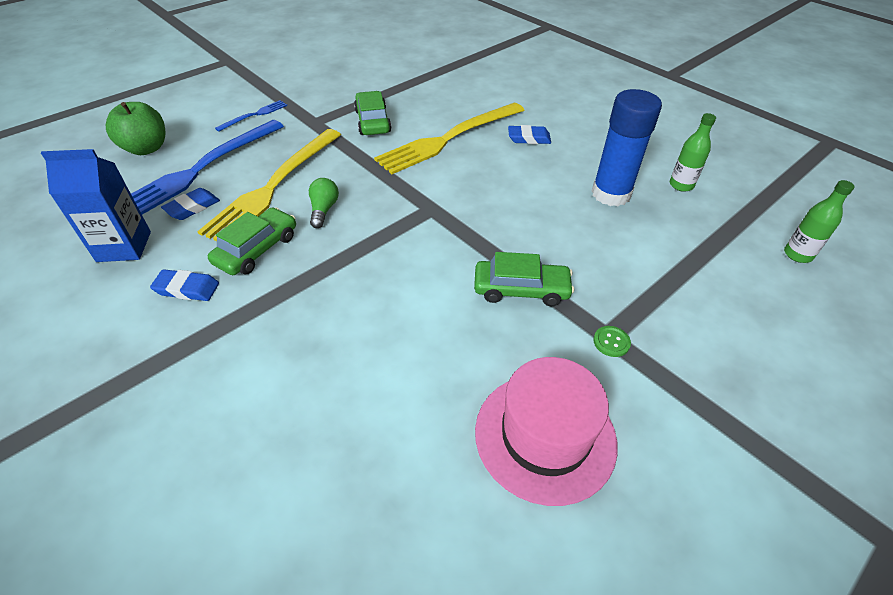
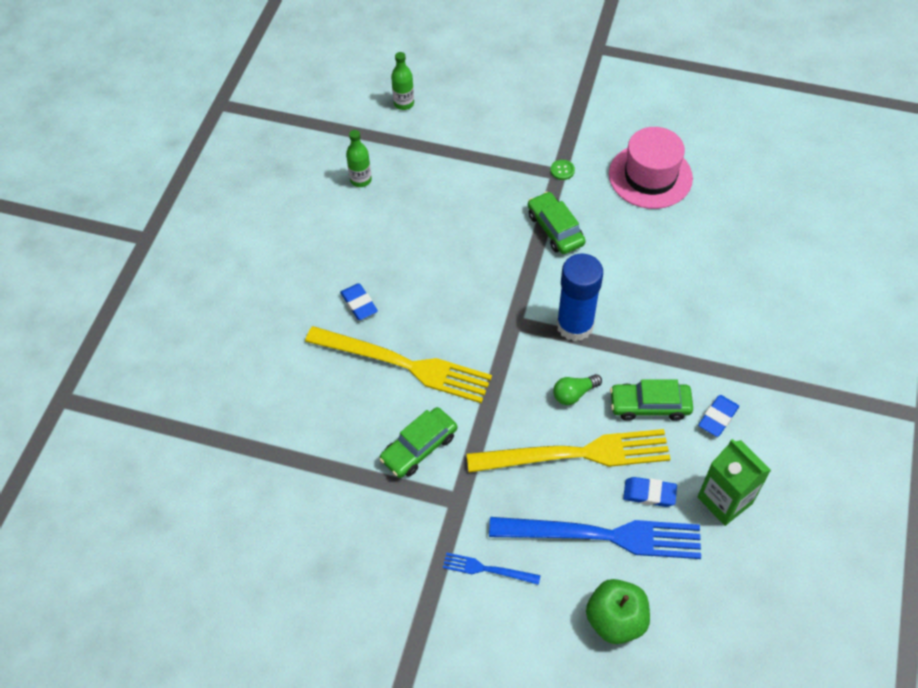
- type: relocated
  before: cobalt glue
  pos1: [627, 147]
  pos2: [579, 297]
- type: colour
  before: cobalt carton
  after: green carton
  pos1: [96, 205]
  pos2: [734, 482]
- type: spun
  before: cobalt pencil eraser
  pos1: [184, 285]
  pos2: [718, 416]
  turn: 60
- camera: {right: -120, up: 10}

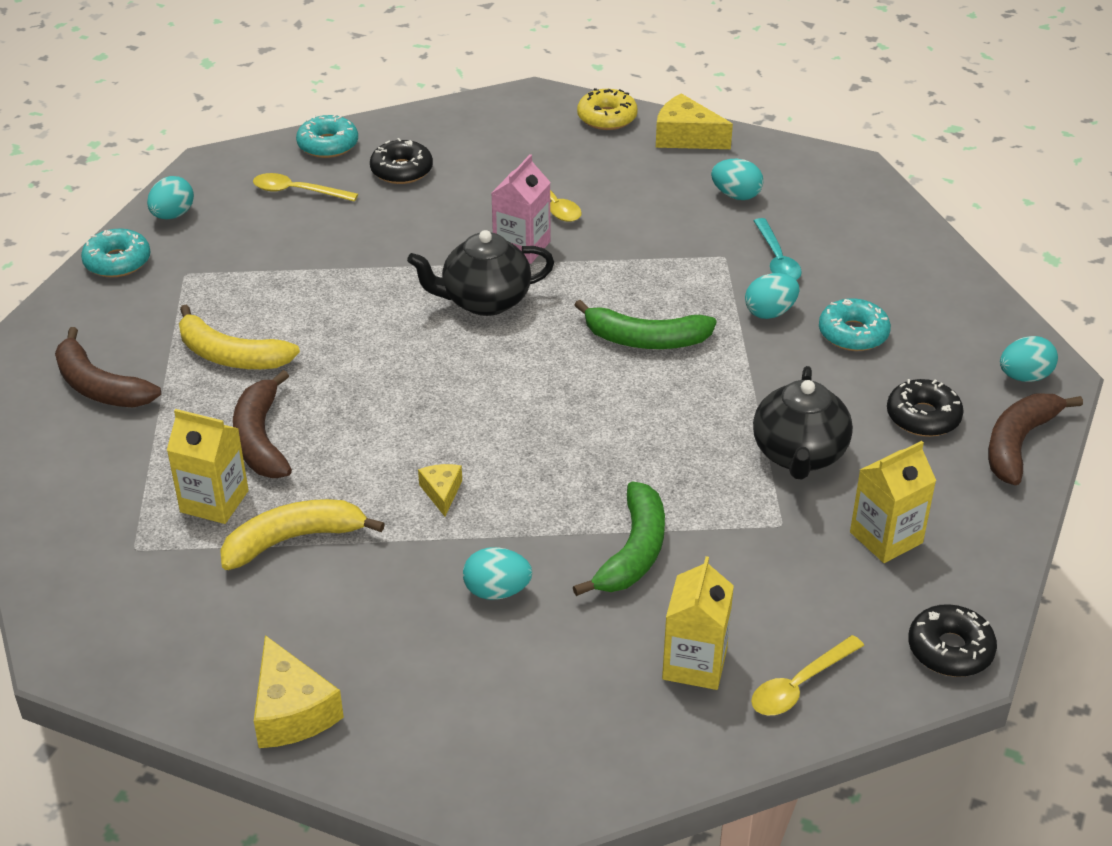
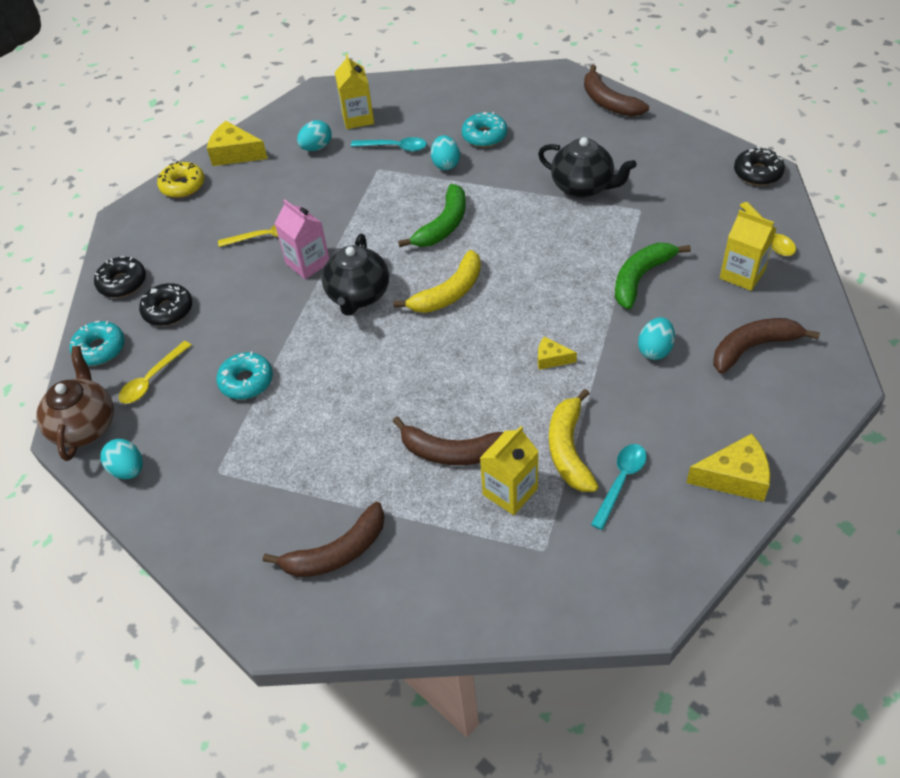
- type: spun
  before: bright yellow piece of cheese
  pos1: [694, 121]
  pos2: [237, 143]
  turn: 60
- type: relocated
  before: turquoise glazed donut
  pos1: [116, 253]
  pos2: [244, 375]
- type: relocated
  before: bright yellow banana fruit
  pos1: [239, 336]
  pos2: [437, 281]
- type: missing
  before: turquoise egg
  pos1: [1029, 359]
- type: relocated
  before: ebony glazed donut
  pos1: [925, 408]
  pos2: [120, 277]
- type: relocated
  before: bright yellow carton
  pos1: [893, 502]
  pos2: [354, 91]
- type: spun
  before: green banana fruit
  pos1: [619, 538]
  pos2: [653, 276]
  turn: -90
- type: appeared
  after: brown banana fruit
  pos2: [766, 346]
- type: appeared
  after: brown tea pot
  pos2: [75, 403]
- type: appeared
  after: turquoise teaspoon
  pos2: [619, 487]
- camera: {right: -65, up: 10}

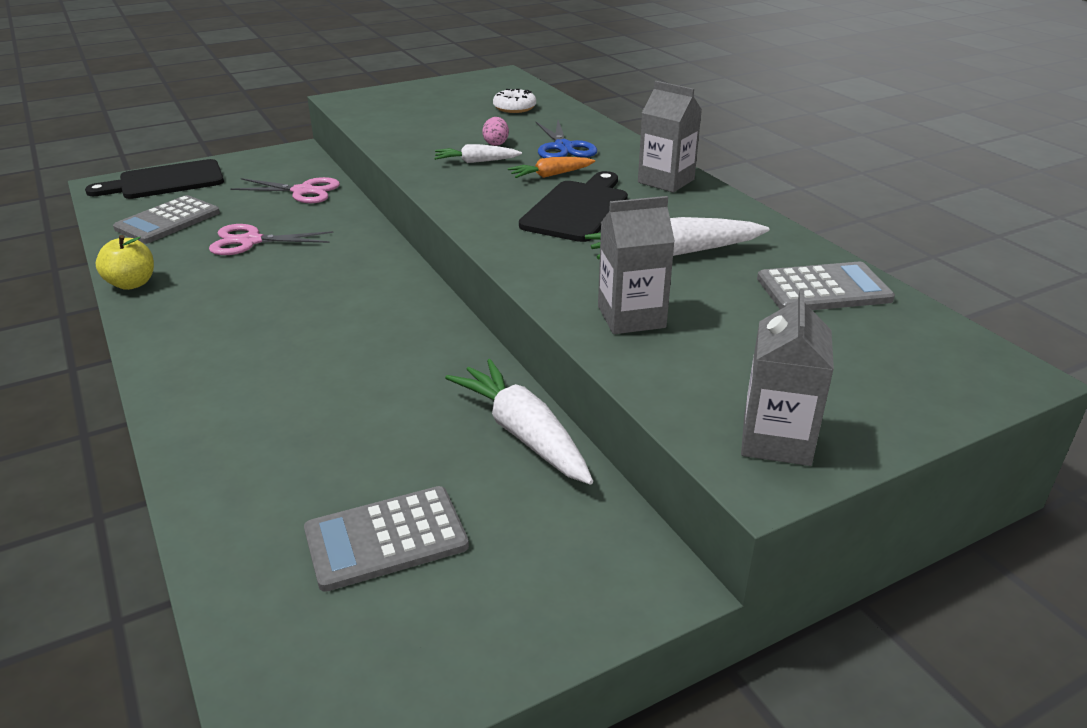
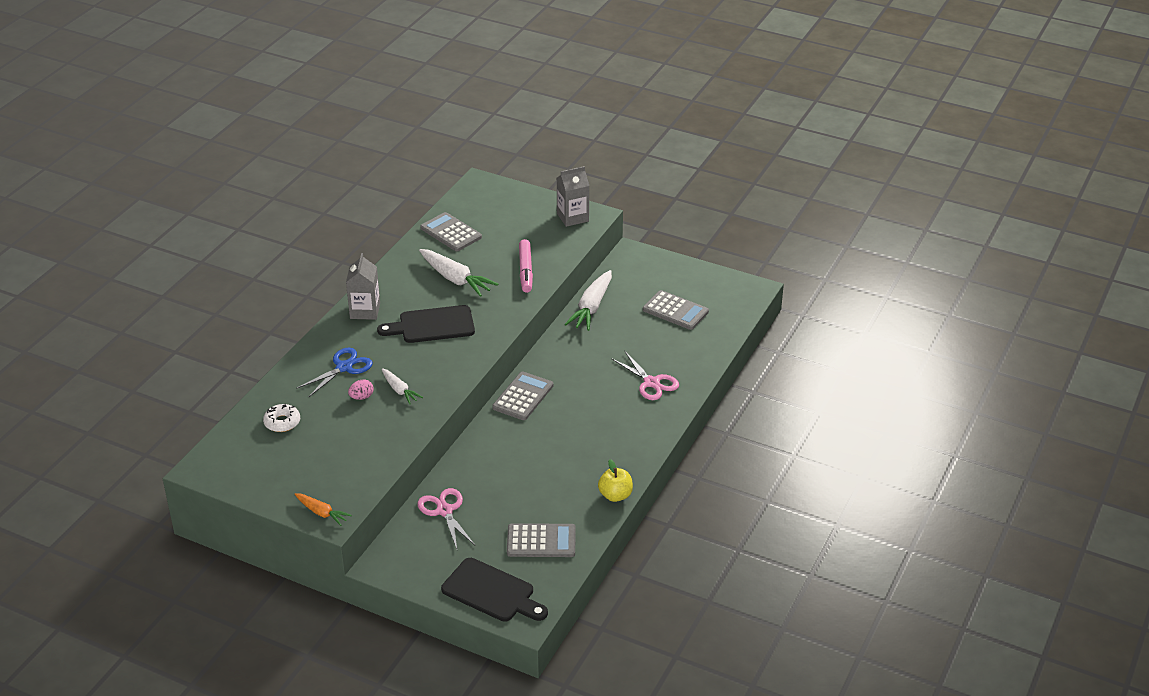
- type: relocated
  before: orange root vegetable
  pos1: [551, 167]
  pos2: [323, 509]
- type: exchanged
  before: gray carton
  after: rose-pink marker pen
  pos1: [636, 265]
  pos2: [526, 266]
- type: relocated
  before: rose-pink pair of scissors
  pos1: [271, 239]
  pos2: [645, 376]
- type: appeared
  after: gray adding machine
  pos2: [522, 395]
- camera: {right: -125, up: 5}

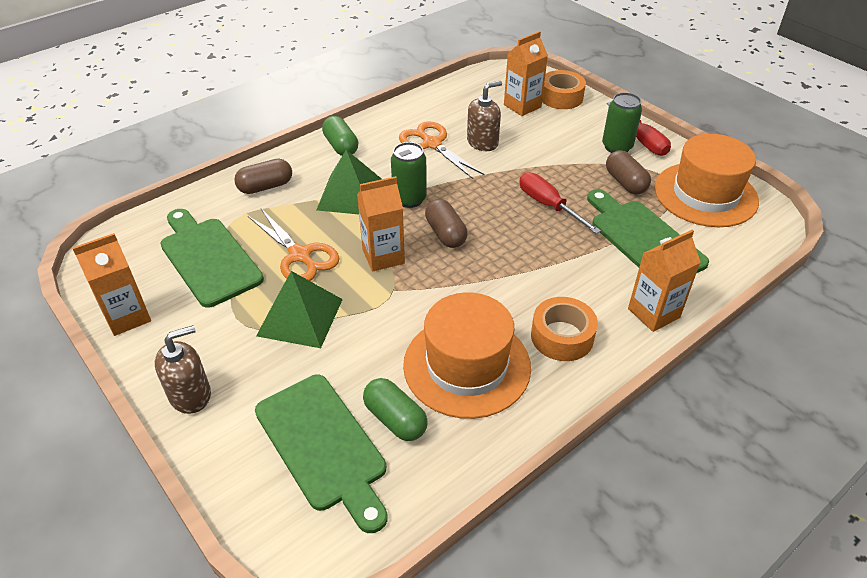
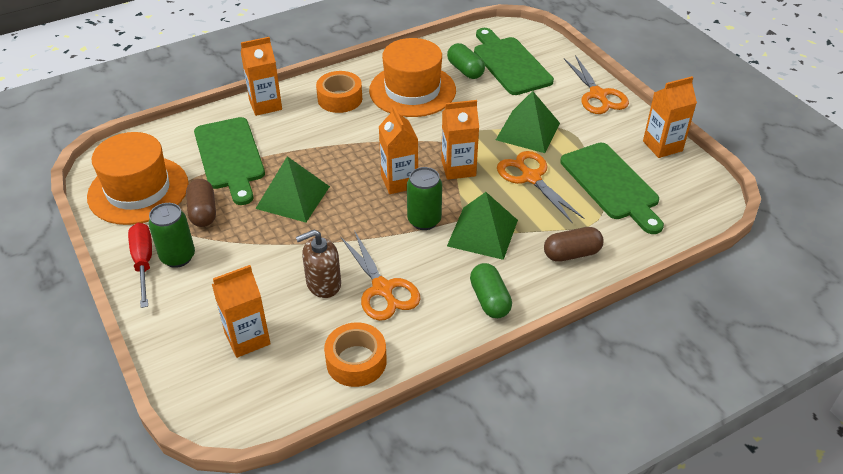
- type: relocated
  before: orange tape
  pos1: [564, 89]
  pos2: [355, 355]
- type: exchanged
  before: red flat screwdriver
  after: green pyramid
  pos1: [560, 203]
  pos2: [292, 189]
- type: exchanged
  before: brown capsule
  after: orange carton
  pos1: [446, 223]
  pos2: [398, 150]
- type: exchanged
  before: brown soap pump
  after: orange pair of scissors
  pos1: [183, 369]
  pos2: [596, 84]
- camera: {right: -170, up: 0}

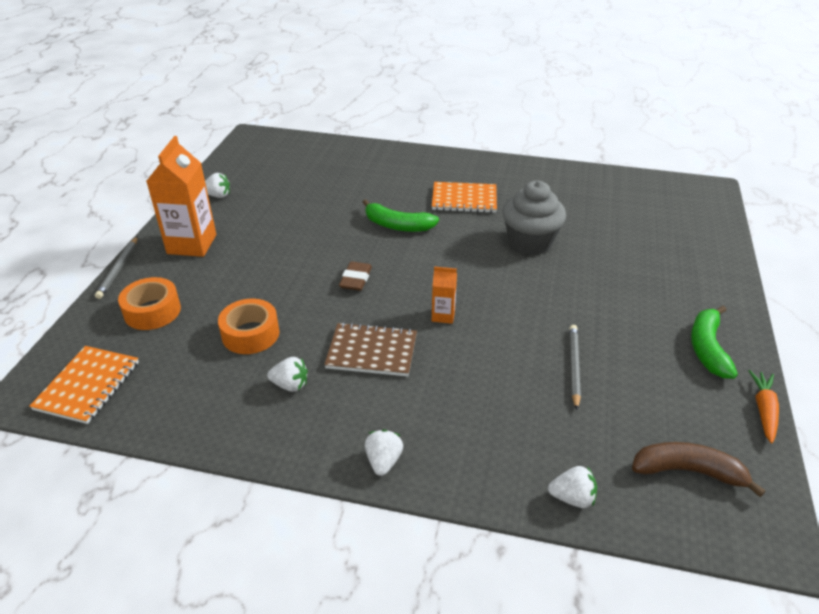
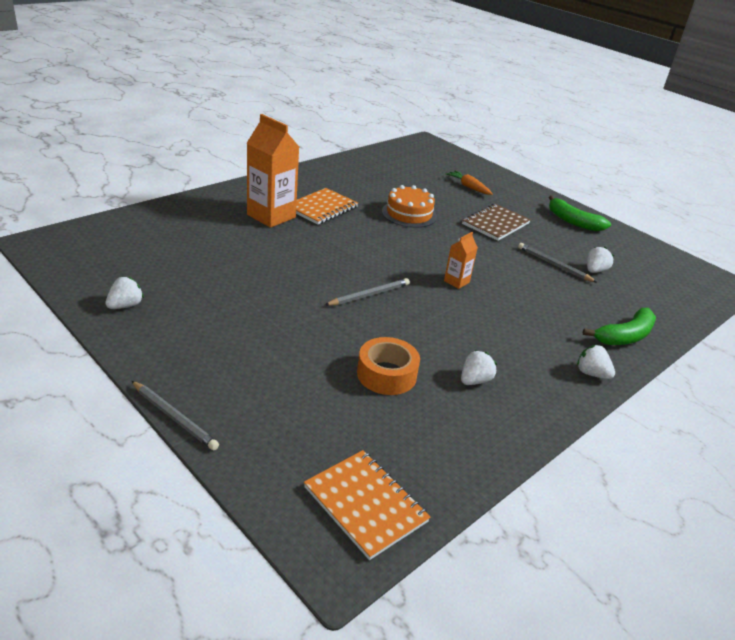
- type: relocated
  before: orange carton
  pos1: [181, 196]
  pos2: [273, 171]
- type: exchanged
  before: gray muffin
  after: orange gateau
  pos1: [534, 218]
  pos2: [409, 206]
- type: relocated
  before: green banana fruit
  pos1: [400, 215]
  pos2: [619, 326]
- type: exchanged
  before: brown pencil eraser
  after: gray pencil
  pos1: [355, 276]
  pos2: [367, 292]
- type: missing
  before: orange tape
  pos1: [149, 303]
- type: relocated
  before: brown notebook
  pos1: [370, 349]
  pos2: [496, 222]
- type: relocated
  before: orange root vegetable
  pos1: [764, 406]
  pos2: [469, 183]
- type: missing
  before: brown banana fruit
  pos1: [699, 469]
- type: relocated
  before: pure white strawberry
  pos1: [572, 487]
  pos2: [600, 260]
- camera: {right: -60, up: -5}

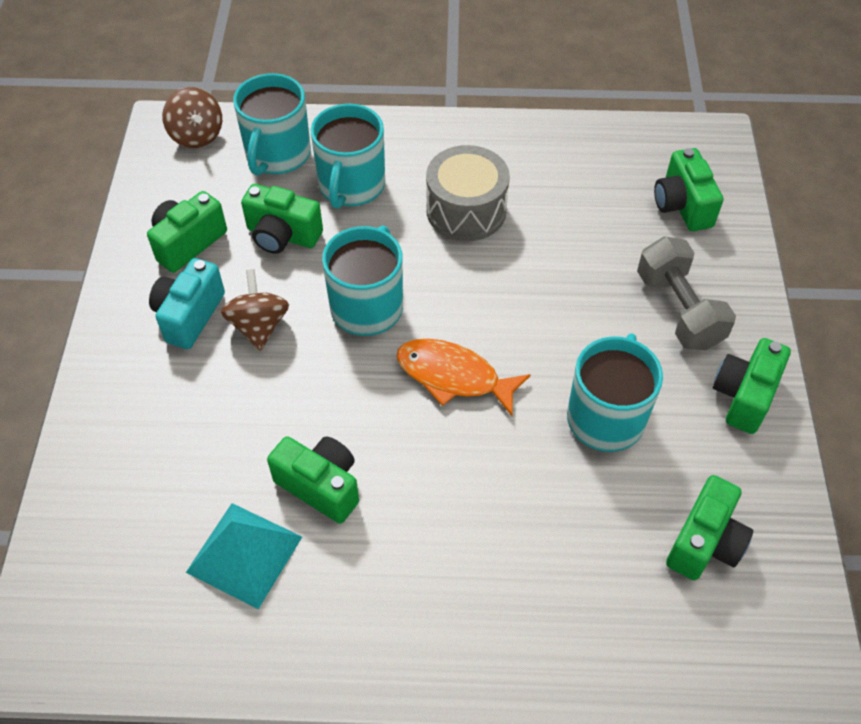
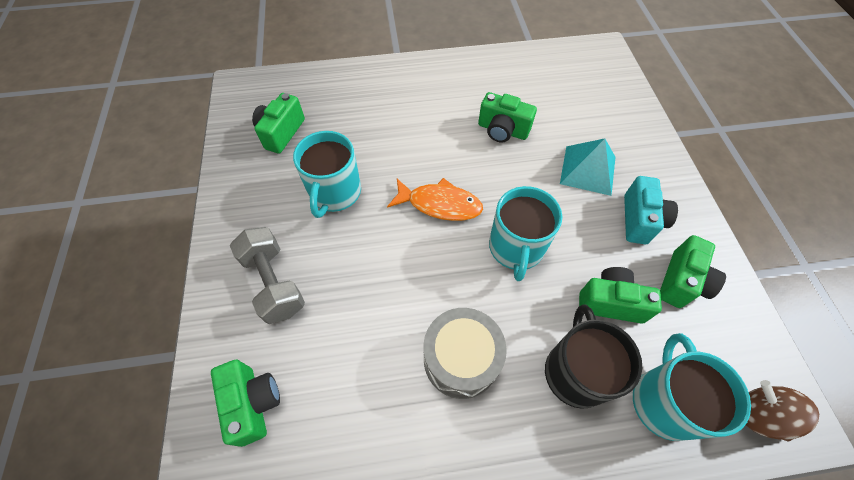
- type: colour
  before: turquoise mug
  after: ebony mug
  pos1: [348, 156]
  pos2: [593, 356]
- type: missing
  before: brown toy top
  pos1: [255, 310]
- type: missing
  before: green compact camera
  pos1: [752, 386]
- type: relocated
  before: turquoise pyramid
  pos1: [244, 556]
  pos2: [587, 167]
- camera: {right: 170, up: 5}

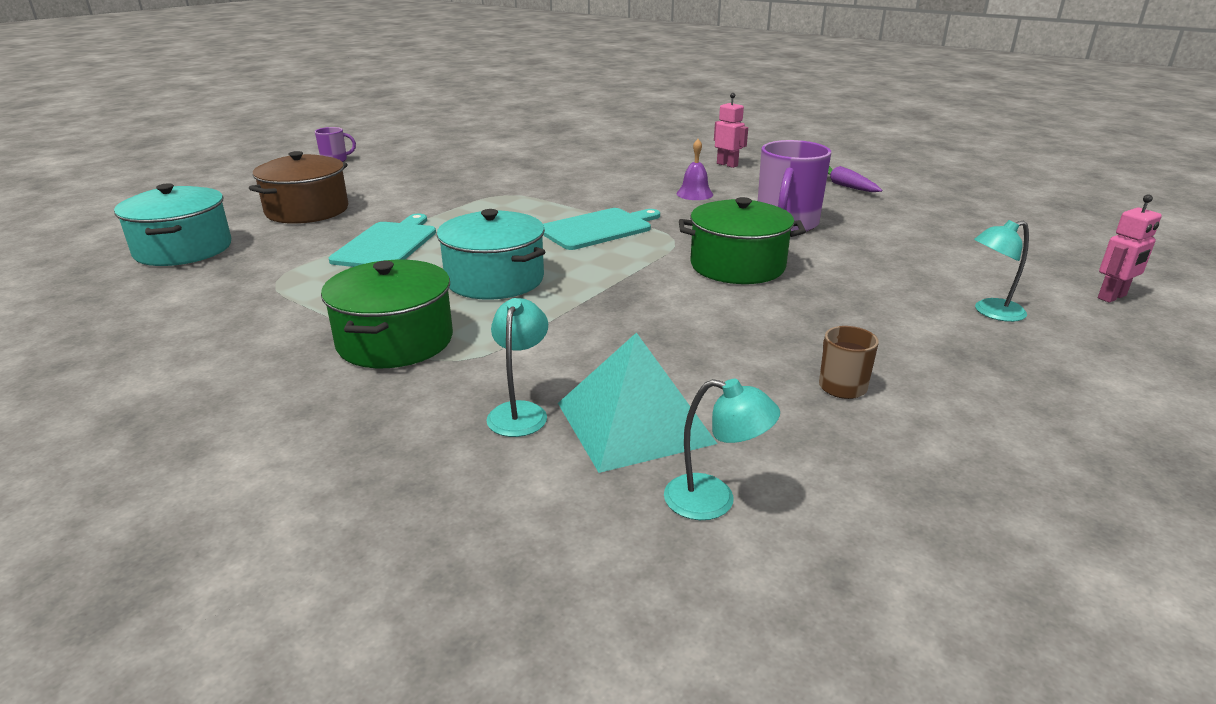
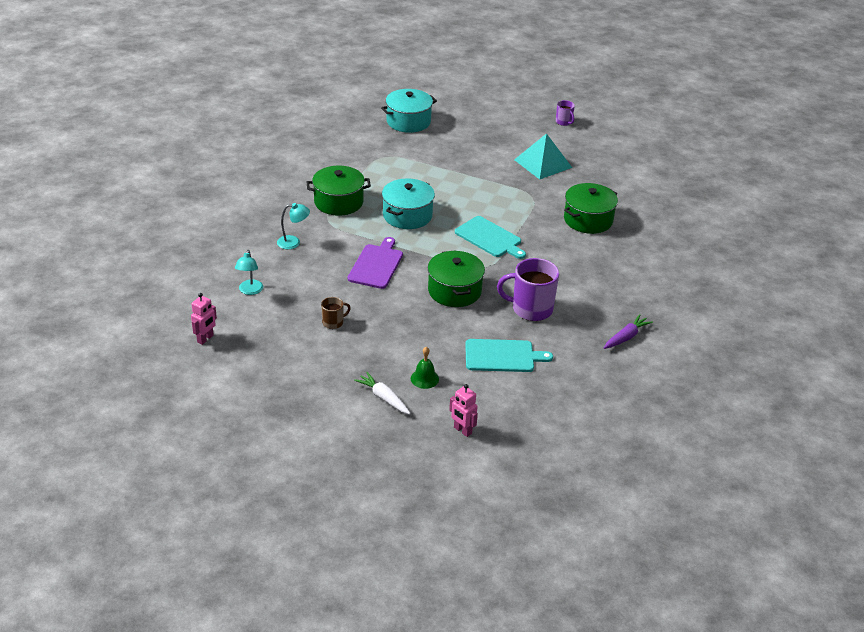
- type: relocated
  before: rose-pink robot figure
  pos1: [731, 130]
  pos2: [204, 319]
- type: missing
  before: royal purple bell
  pos1: [694, 169]
- type: missing
  before: brown stockpot
  pos1: [298, 187]
- type: relocated
  before: turquoise chopping board
  pos1: [382, 240]
  pos2: [509, 355]
- type: exchanged
  before: turquoise lamp
  after: green bell
  pos1: [1001, 271]
  pos2: [425, 368]
- type: relocated
  before: turquoise pyramid
  pos1: [637, 402]
  pos2: [543, 156]
- type: appeared
  after: green stockpot
  pos2: [591, 208]
- type: appeared
  after: royal purple chopping board
  pos2: [375, 263]
- type: appeared
  after: pure white root vegetable
  pos2: [382, 393]
- camera: {right: 75, up: 10}

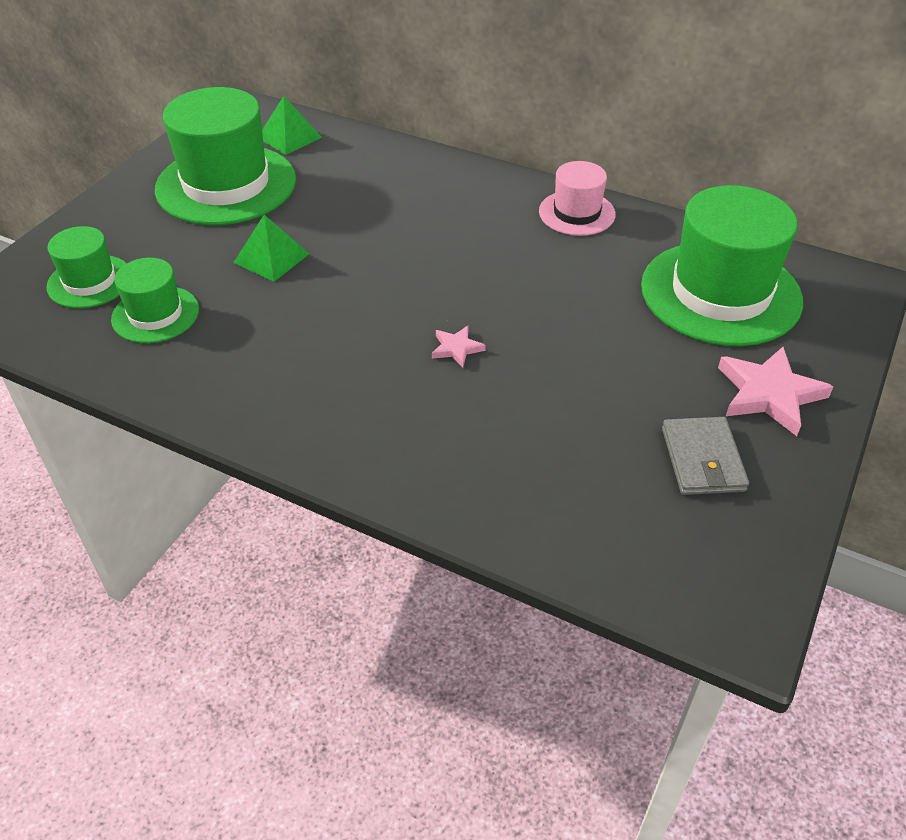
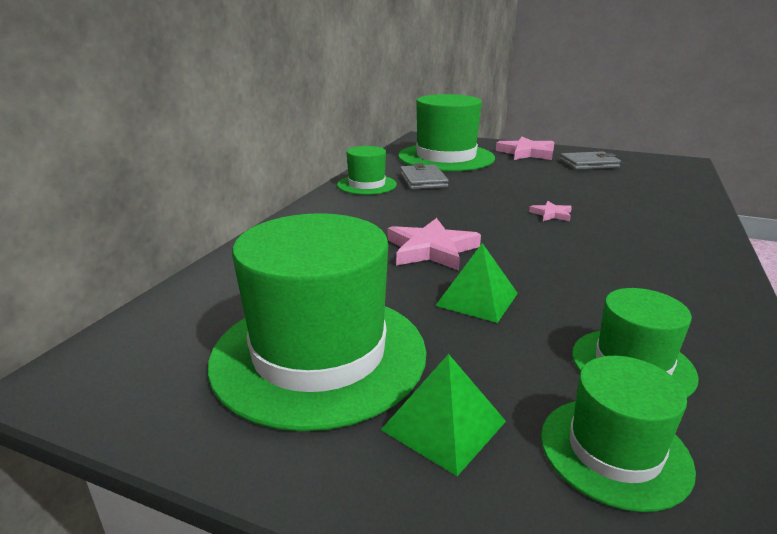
- type: relocated
  before: green pyramid
  pos1: [292, 125]
  pos2: [443, 415]
- type: colour
  before: rose-pink top hat
  after: green top hat
  pos1: [577, 198]
  pos2: [367, 170]
- type: appeared
  after: gray card wallet
  pos2: [424, 176]
- type: appeared
  after: rose-pink star
  pos2: [434, 244]
- camera: {right: -95, up: -20}

